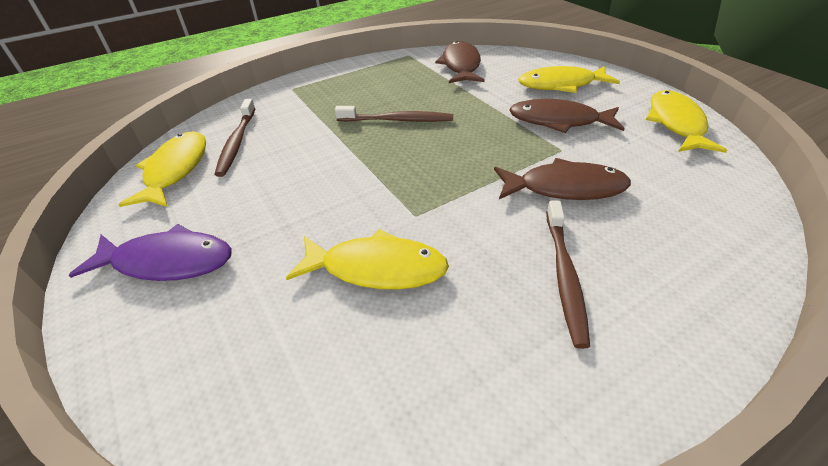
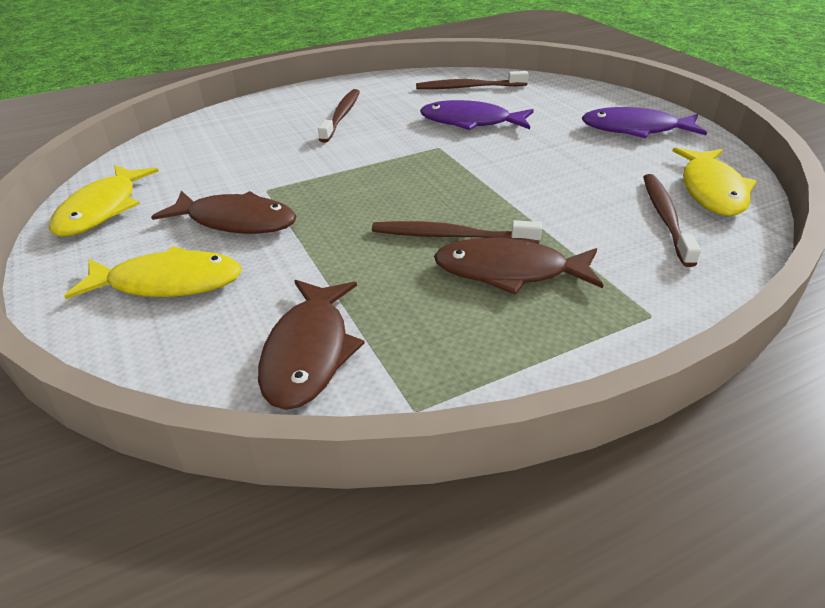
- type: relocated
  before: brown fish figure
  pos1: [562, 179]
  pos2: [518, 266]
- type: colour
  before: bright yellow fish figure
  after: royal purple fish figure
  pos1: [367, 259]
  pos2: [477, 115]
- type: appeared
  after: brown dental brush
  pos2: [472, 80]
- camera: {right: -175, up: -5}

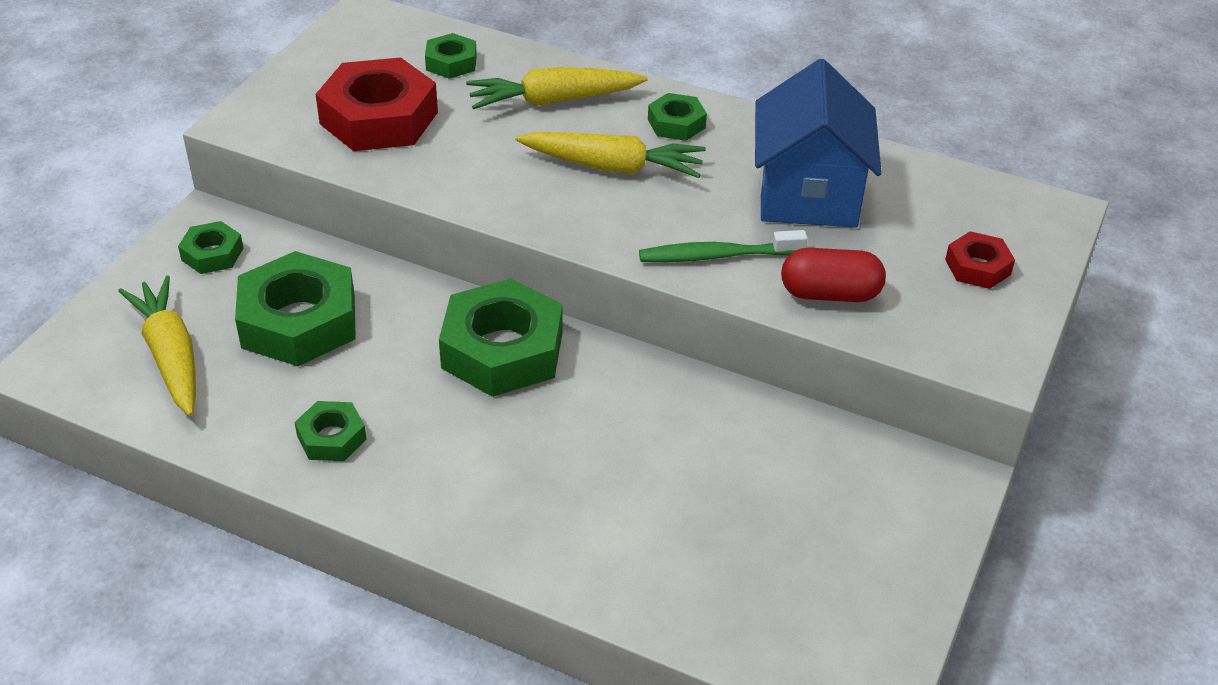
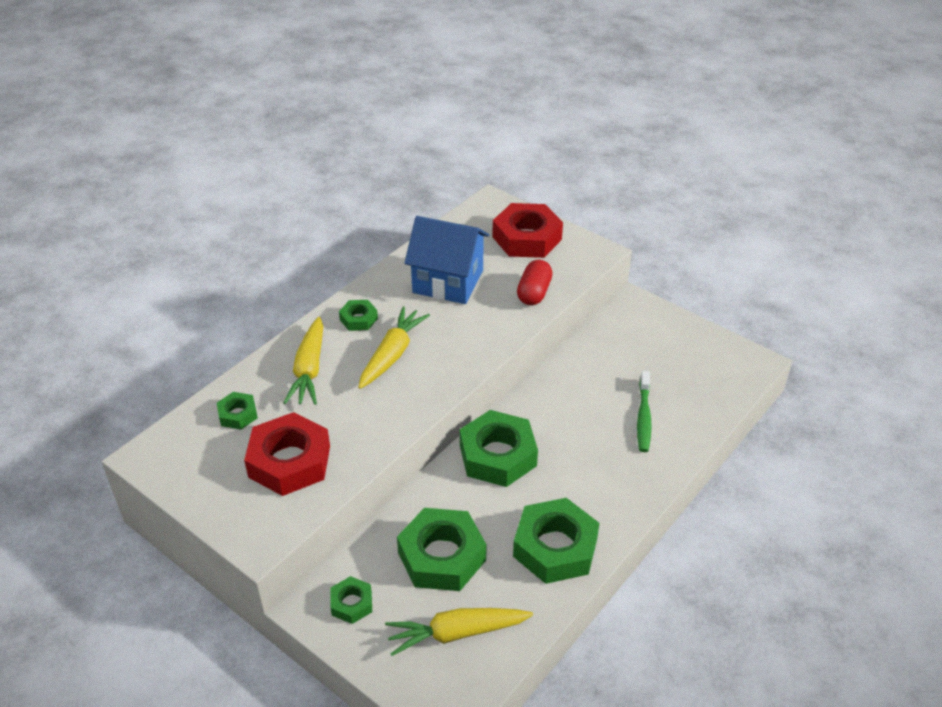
- type: relocated
  before: green dental brush
  pos1: [723, 246]
  pos2: [644, 411]
- type: size
  before: red hexagon nut
  pos1: [980, 260]
  pos2: [527, 230]
  scale: 1.99
- type: size
  before: green hexagon nut
  pos1: [331, 431]
  pos2: [556, 541]
  scale: 1.99
- camera: {right: -75, up: 0}

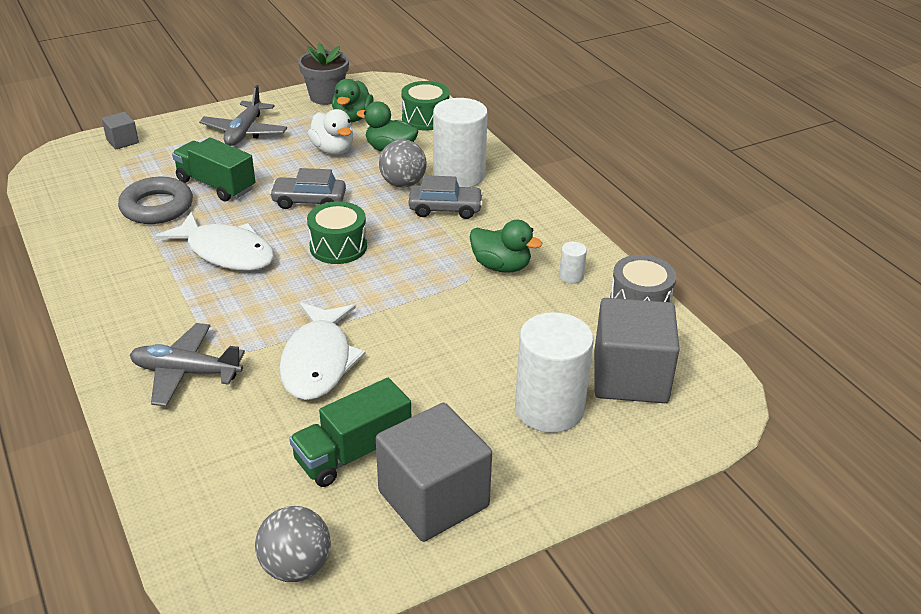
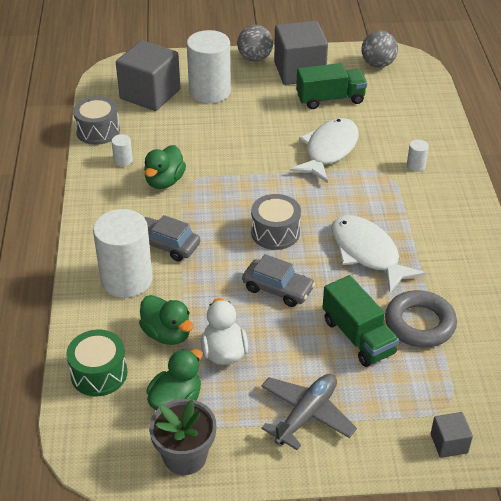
- type: relocated
  before: gray ball
  pos1: [403, 164]
  pos2: [255, 43]
- type: colour
  before: green snare drum
  after: gray snare drum
  pos1: [337, 232]
  pos2: [276, 222]
- type: spun
  before: green toy duck
  pos1: [506, 246]
  pos2: [165, 167]
  turn: -120
- type: exchanged
  before: gray plane
  after: pure white solid cylinder
  pos1: [187, 365]
  pos2: [418, 155]
- camera: {right: -155, up: 5}

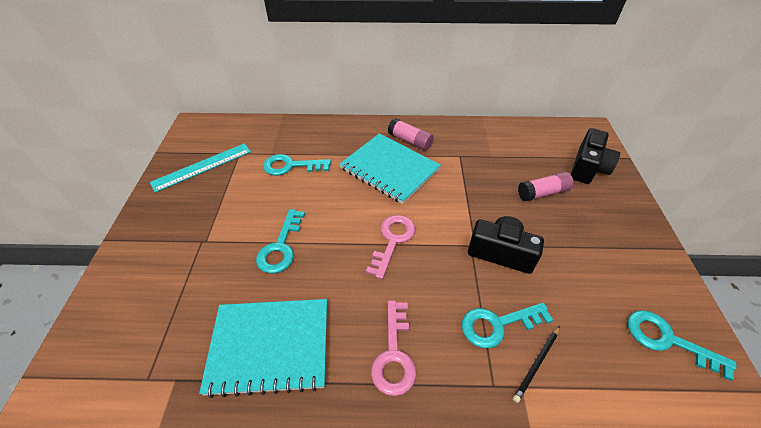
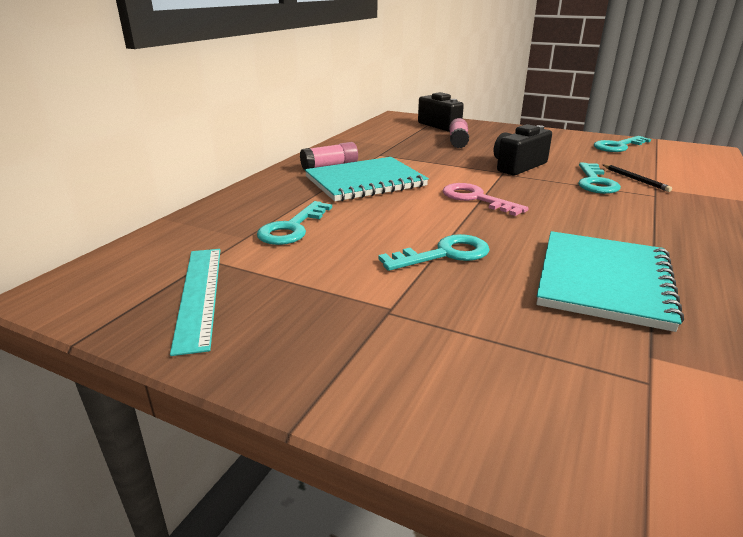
- type: spun
  before: turquoise key
  pos1: [280, 241]
  pos2: [434, 252]
  turn: -60
- type: missing
  before: rose-pink key
  pos1: [393, 348]
- camera: {right: -65, up: -20}

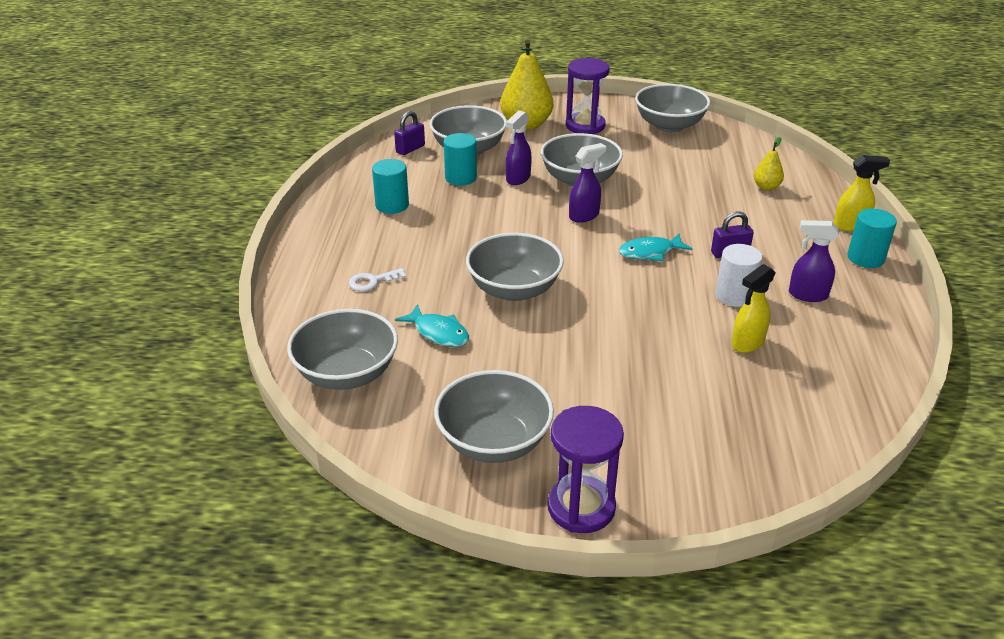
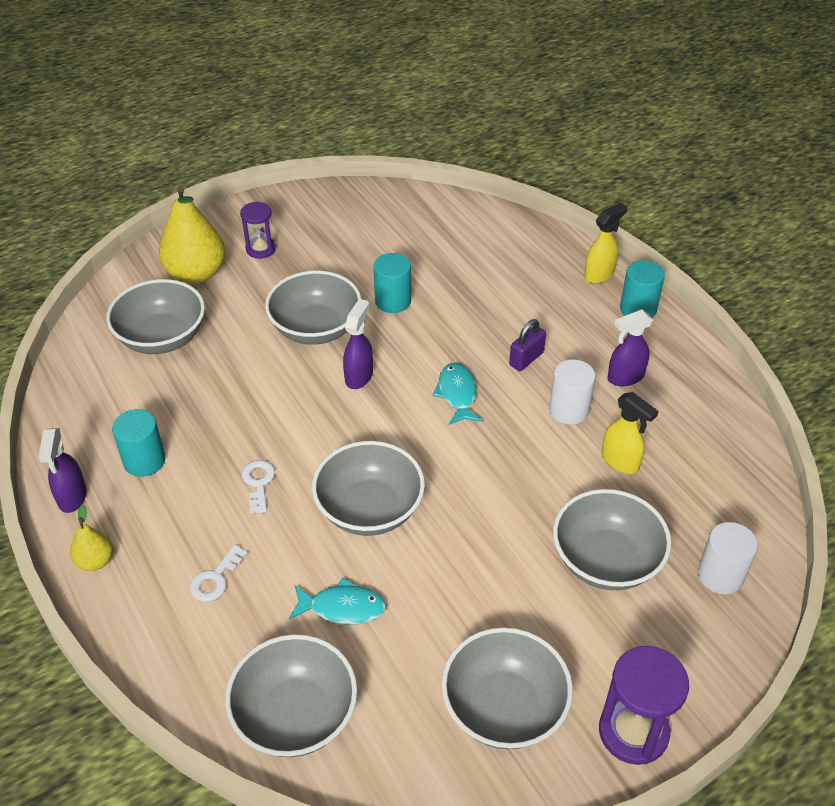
- type: size
  before: royal purple hourglass
  pos1: [588, 96]
  pos2: [258, 230]
  scale: 0.63
- type: relocated
  before: gray deep dish
  pos1: [672, 108]
  pos2: [612, 539]
- type: relocated
  before: royal purple spray bottle
  pos1: [519, 147]
  pos2: [62, 470]
- type: missing
  before: royal purple small lock
  pos1: [409, 133]
- type: relocated
  before: turquoise solid cylinder
  pos1: [460, 159]
  pos2: [392, 283]
- type: relocated
  before: bright yellow pear
  pos1: [768, 164]
  pos2: [91, 537]
- type: spun
  before: turquoise fish figure
  pos1: [656, 247]
  pos2: [457, 394]
  turn: 135
- type: spun
  before: bright yellow spray bottle
  pos1: [753, 308]
  pos2: [630, 433]
  turn: -60
- type: appeared
  after: pure white key
  pos2: [258, 487]
- type: appeared
  after: pure white solid cylinder
  pos2: [728, 558]
- camera: {right: -35, up: 10}

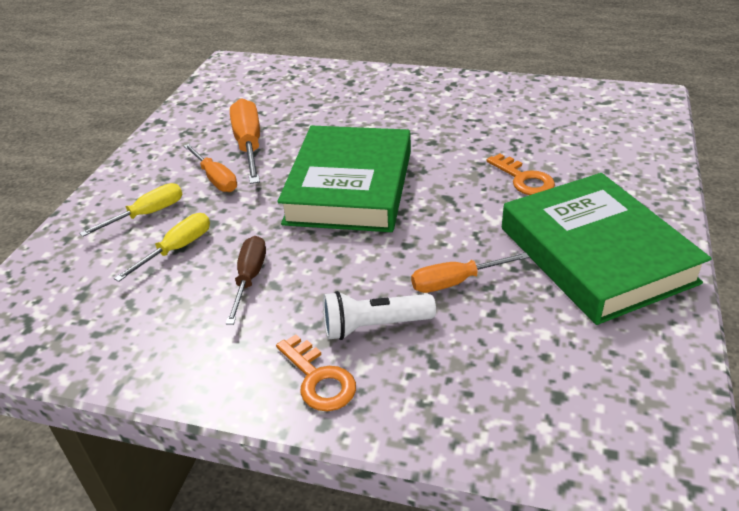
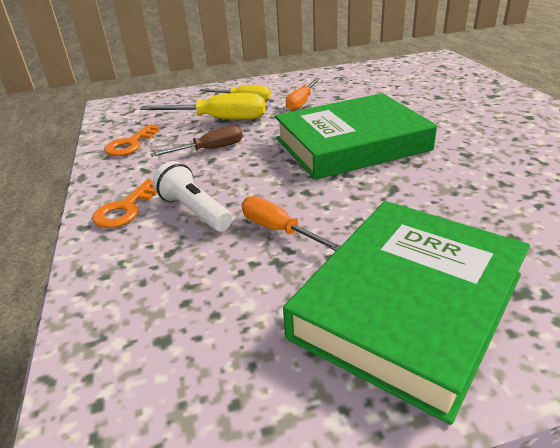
- type: missing
  before: orange flat screwdriver
  pos1: [245, 141]
- type: relocated
  before: orange key
  pos1: [521, 174]
  pos2: [132, 140]
- type: size
  before: bright yellow flat screwdriver
  pos1: [162, 247]
  pos2: [202, 106]
  scale: 1.54
- camera: {right: 60, up: -5}

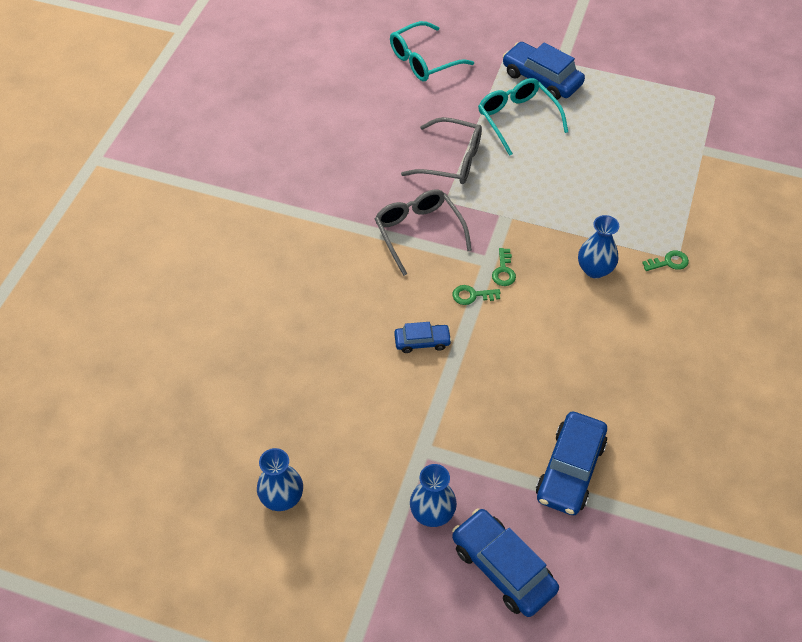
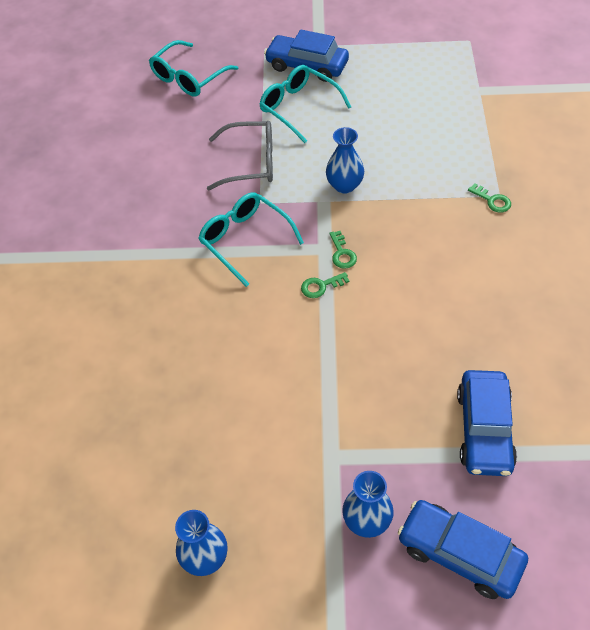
- type: colour
  before: gray eyeglasses
  after: turquoise eyeglasses
  pos1: [423, 233]
  pos2: [251, 239]
- type: relocated
  before: cobalt vase
  pos1: [598, 246]
  pos2: [345, 160]
- type: spun
  before: green key
  pos1: [665, 260]
  pos2: [489, 198]
  turn: 75
- type: missing
  before: cobalt toy car
  pos1: [423, 337]
- camera: {right: -15, up: 0}

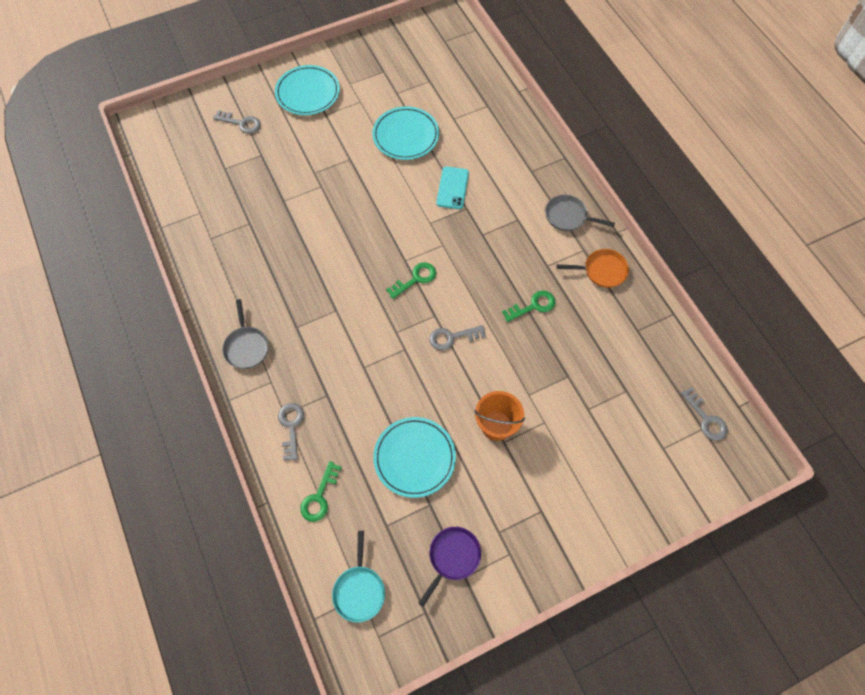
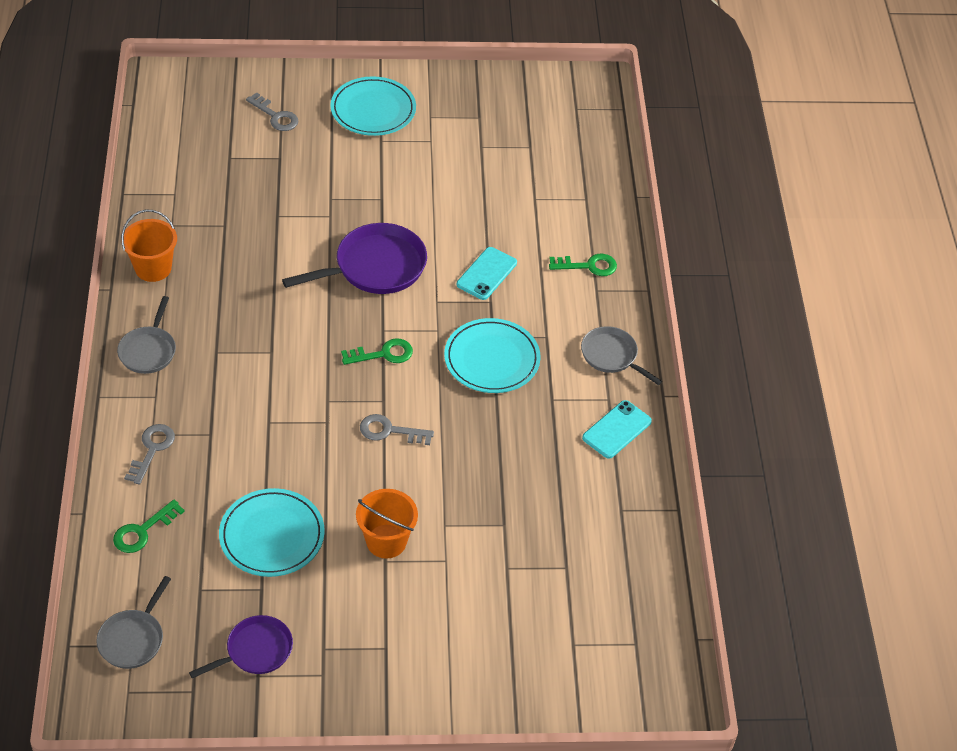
- type: relocated
  before: turquoise flat dish
  pos1: [405, 133]
  pos2: [492, 355]
- type: exchanged
  before: orange frying pan
  after: turquoise phone
  pos1: [593, 268]
  pos2: [617, 429]
- type: relocated
  before: green key
  pos1: [528, 306]
  pos2: [583, 265]
- type: missing
  before: gray key
  pos1: [704, 414]
- type: colour
  before: turquoise frying pan
  after: gray frying pan
  pos1: [358, 577]
  pos2: [133, 622]
- type: appeared
  after: orange bucket
  pos2: [149, 246]
- type: appeared
  after: royal purple frying pan
  pos2: [354, 258]
- camera: {right: 20, up: -15}

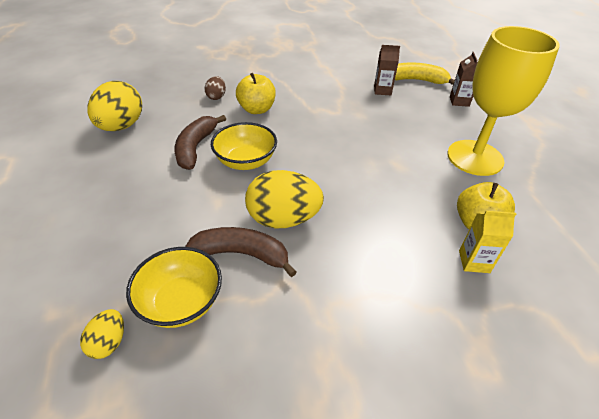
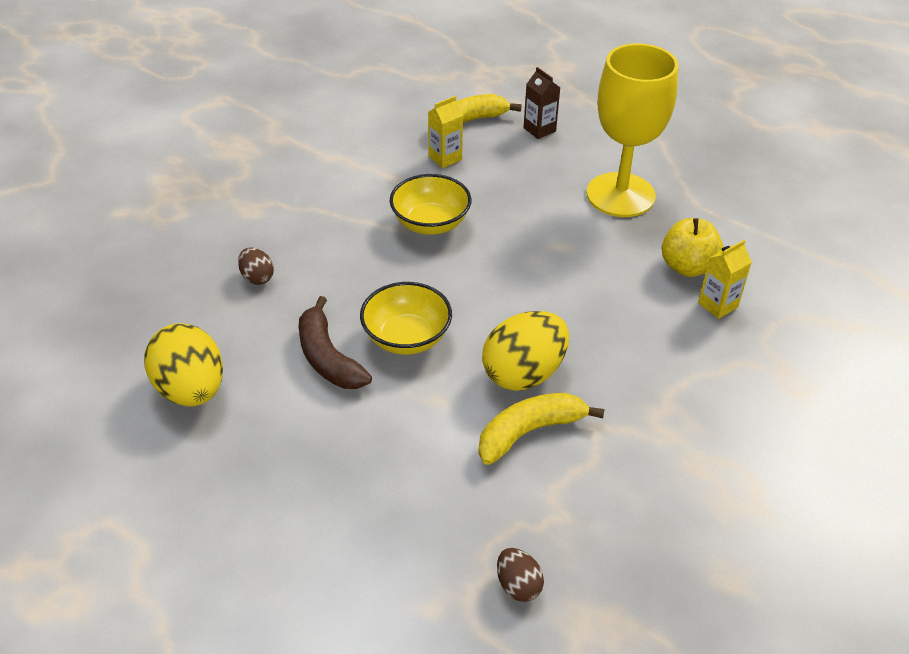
- type: colour
  before: brown carton
  after: bright yellow carton
  pos1: [387, 70]
  pos2: [445, 132]
- type: missing
  before: bright yellow apple fruit
  pos1: [256, 93]
- type: colour
  before: brown banana fruit
  after: bright yellow banana fruit
  pos1: [240, 252]
  pos2: [541, 429]
- type: relocated
  before: bright yellow deep dish
  pos1: [174, 287]
  pos2: [430, 204]
- type: colour
  before: bright yellow egg
  after: brown egg
  pos1: [102, 334]
  pos2: [520, 575]
- camera: {right: -40, up: 0}

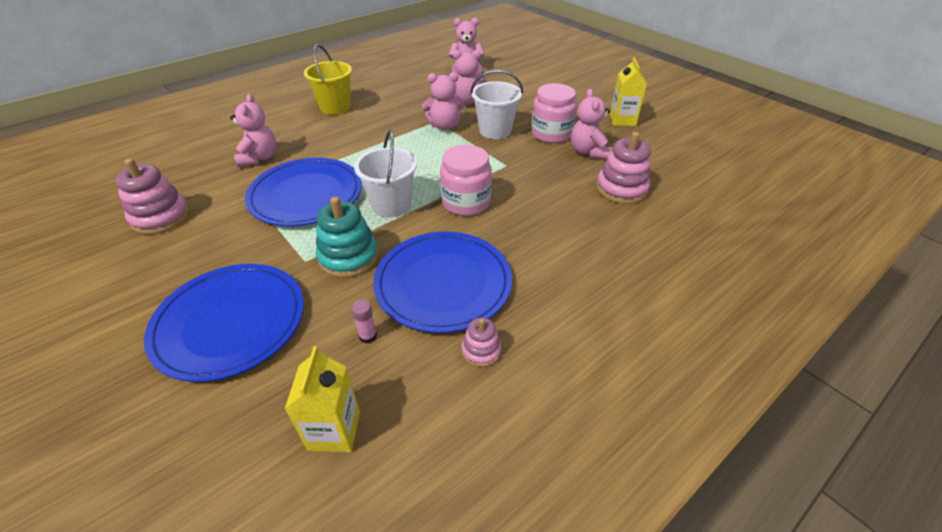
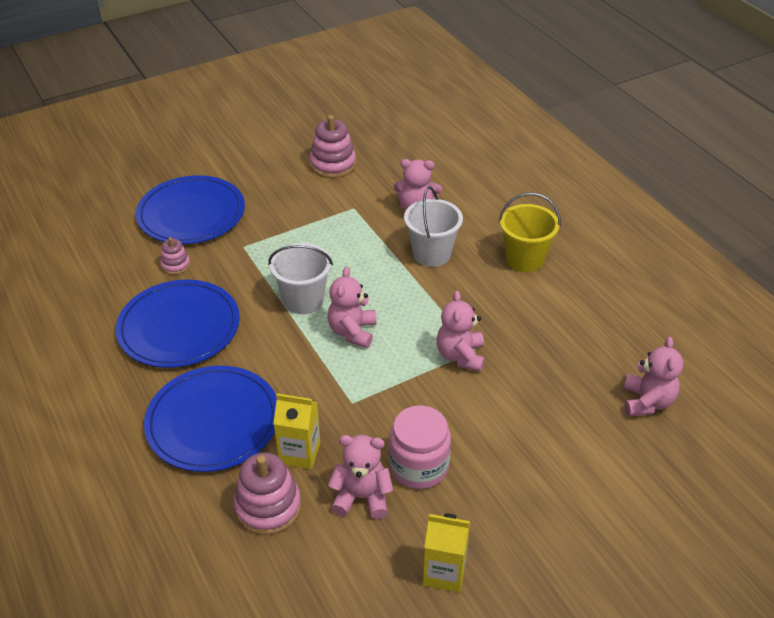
- type: relocated
  before: rose-pink teddy bear
  pos1: [470, 77]
  pos2: [351, 307]
- type: relocated
  before: pure white bucket
  pos1: [496, 104]
  pos2: [433, 226]
- type: missing
  before: rose-pink jar
  pos1: [466, 180]
- type: relocated
  before: cobalt flat dish
  pos1: [303, 192]
  pos2: [210, 419]
- type: missing
  before: turquoise stacking rings
  pos1: [347, 237]
- type: missing
  before: rose-pink glue
  pos1: [364, 321]
- type: relocated
  before: rose-pink stacking rings
  pos1: [481, 342]
  pos2: [175, 256]
- type: relocated
  before: bright yellow carton
  pos1: [322, 399]
  pos2: [296, 431]
- camera: {right: 100, up: 0}

